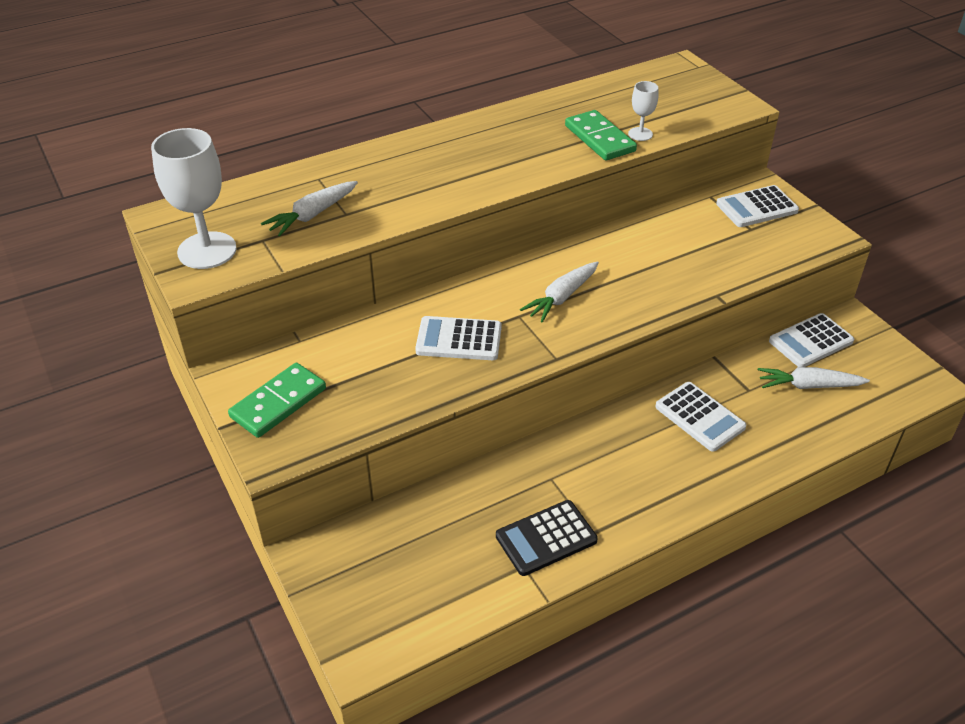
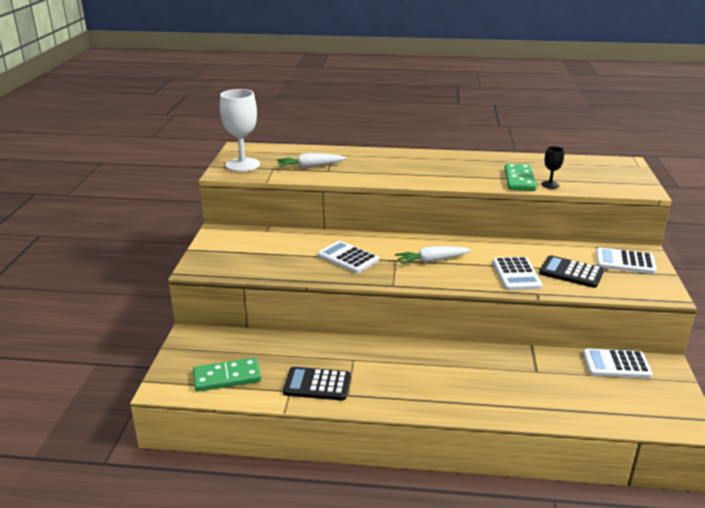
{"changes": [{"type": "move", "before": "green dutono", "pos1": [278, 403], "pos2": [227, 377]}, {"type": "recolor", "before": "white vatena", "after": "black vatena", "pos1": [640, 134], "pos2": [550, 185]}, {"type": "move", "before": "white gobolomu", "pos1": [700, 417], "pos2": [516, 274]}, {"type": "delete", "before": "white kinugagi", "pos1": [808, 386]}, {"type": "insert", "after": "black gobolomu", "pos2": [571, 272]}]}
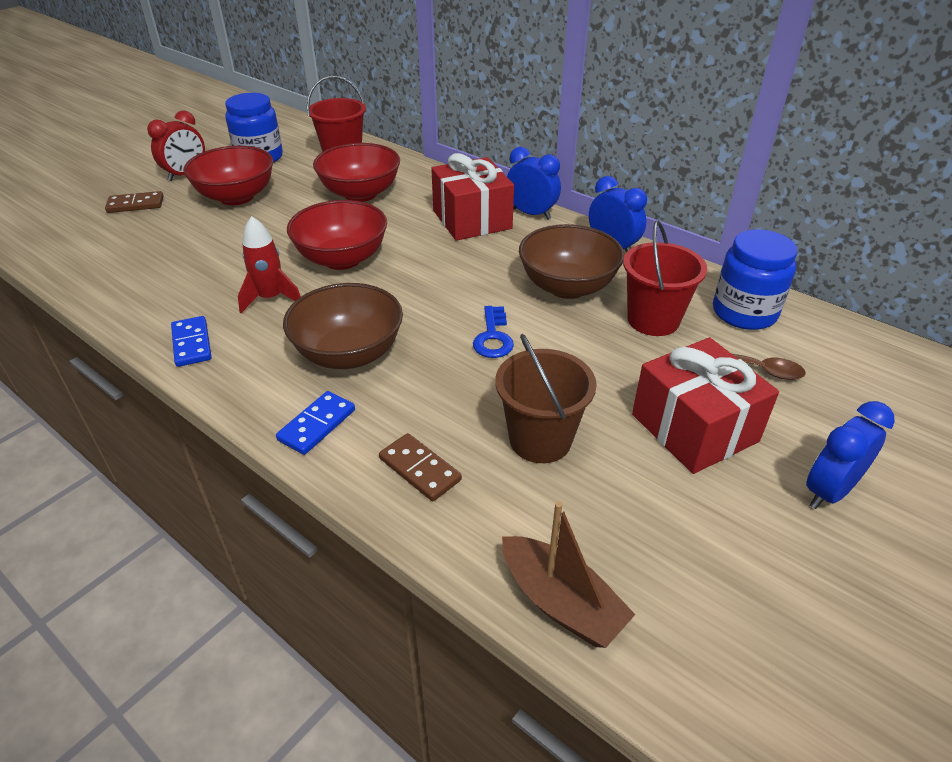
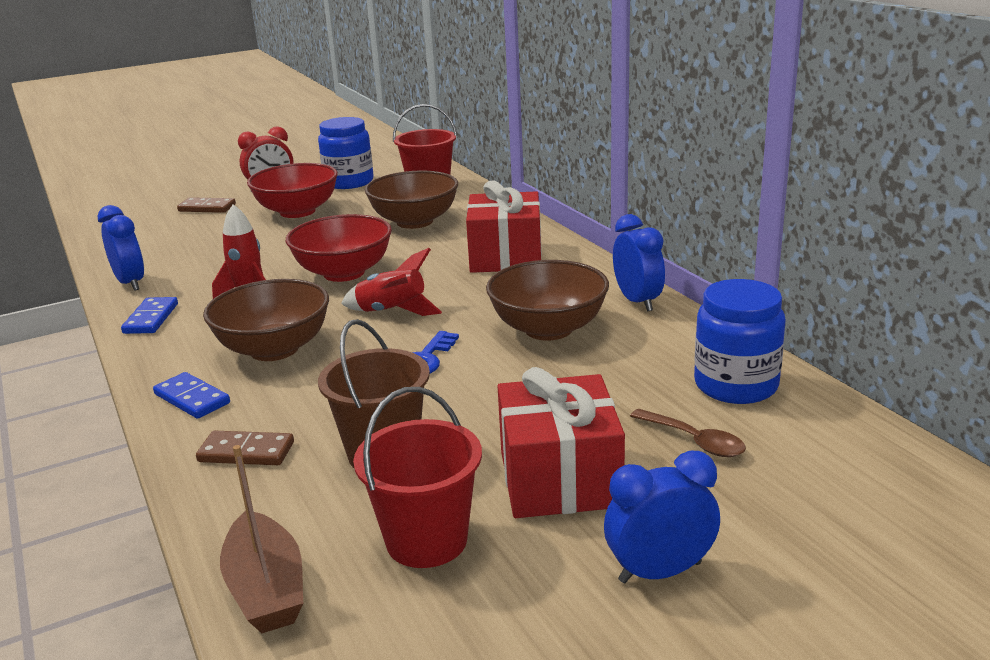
{"changes": [{"type": "rotate", "before": "blue dutono", "pos1": [317, 425], "pos2": [192, 399], "turn": 75}, {"type": "recolor", "before": "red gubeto", "after": "brown gubeto", "pos1": [360, 194], "pos2": [414, 222]}, {"type": "rotate", "before": "brown dutono", "pos1": [420, 469], "pos2": [246, 452], "turn": -60}, {"type": "move", "before": "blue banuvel", "pos1": [531, 213], "pos2": [130, 283]}, {"type": "move", "before": "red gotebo", "pos1": [653, 320], "pos2": [426, 540]}, {"type": "insert", "after": "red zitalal", "pos2": [392, 312]}]}
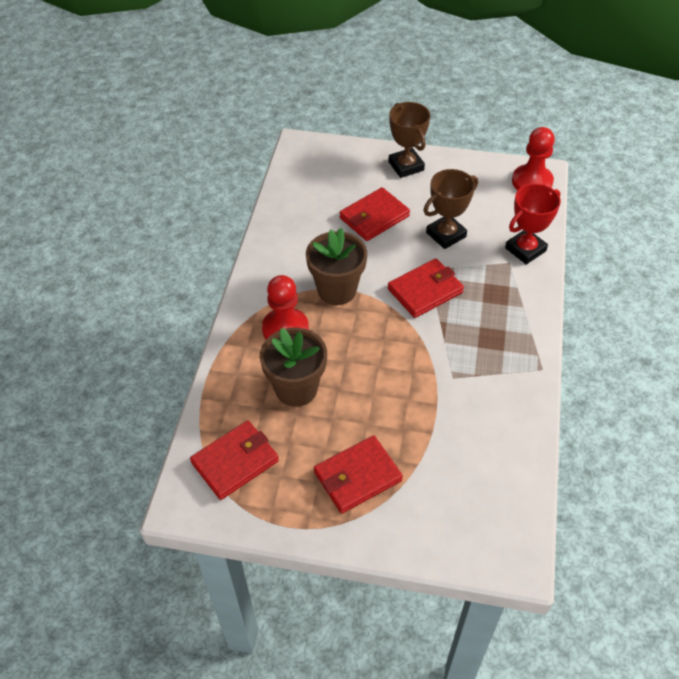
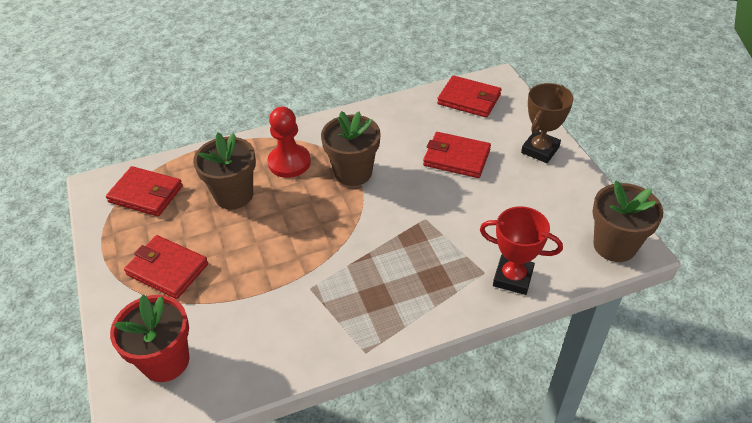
{"changes": [{"type": "move", "before": "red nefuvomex", "pos1": [425, 291], "pos2": [469, 99]}, {"type": "delete", "before": "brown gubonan", "pos1": [446, 235]}, {"type": "replace", "before": "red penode", "after": "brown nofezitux", "pos1": [532, 182], "pos2": [614, 245]}, {"type": "insert", "after": "red nofezitux", "pos2": [165, 361]}]}
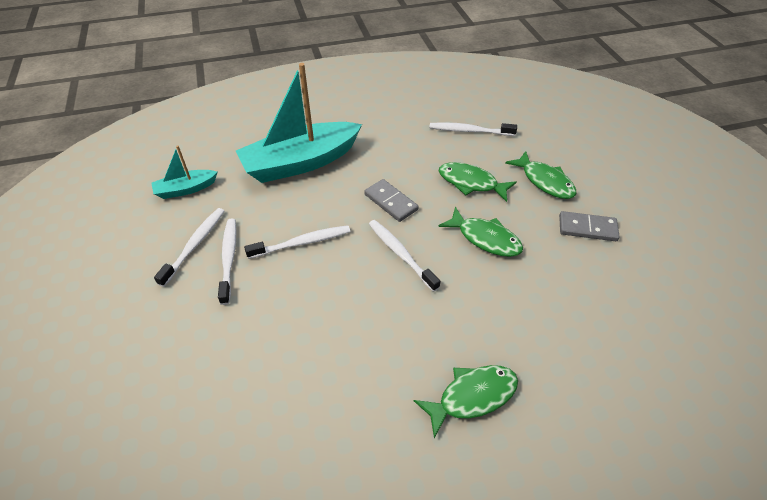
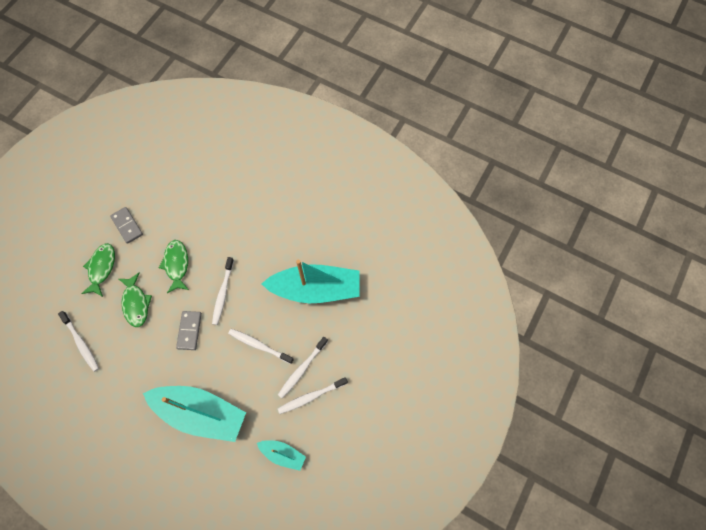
{"changes": [{"type": "delete", "before": "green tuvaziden", "pos1": [472, 396]}, {"type": "insert", "after": "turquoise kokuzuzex", "pos2": [315, 289]}]}
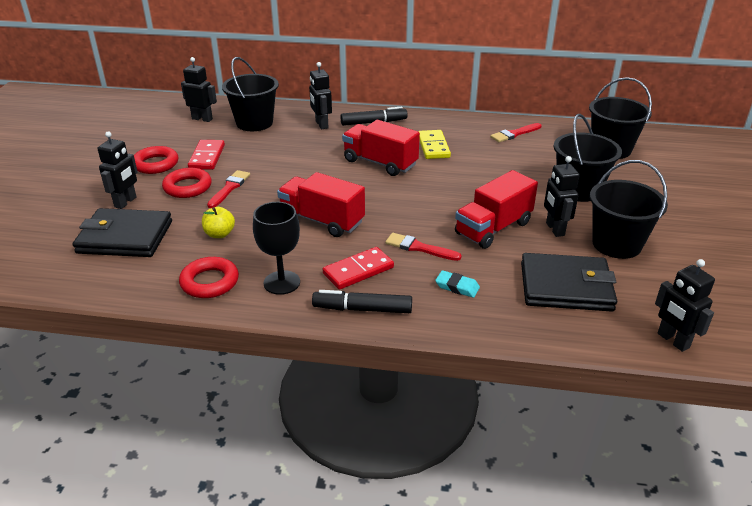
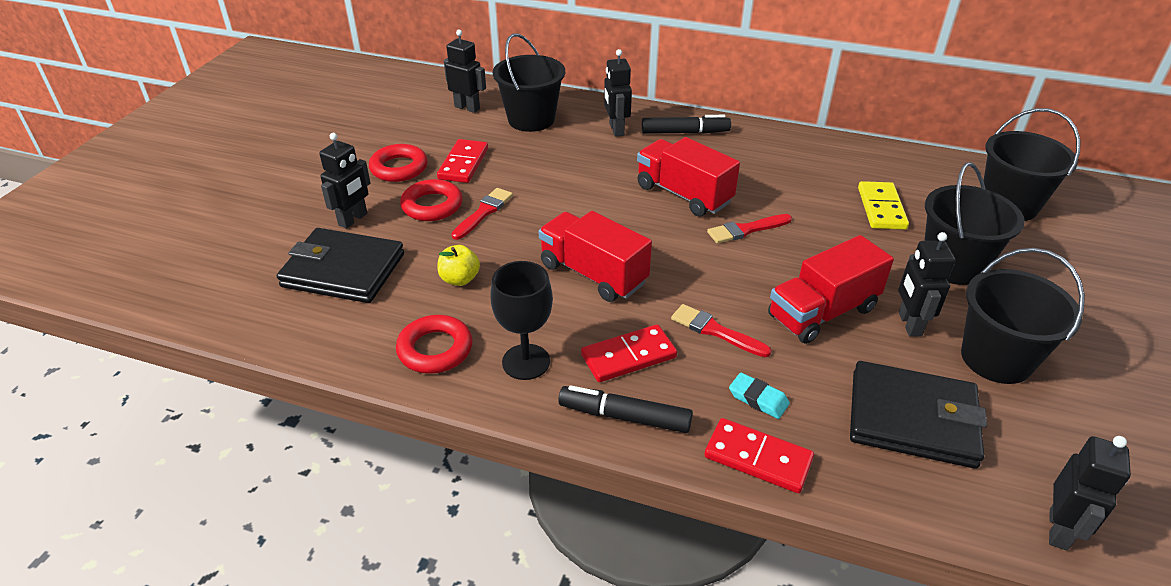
{"changes": [{"type": "move", "before": "yellow dutono", "pos1": [433, 147], "pos2": [881, 208]}, {"type": "move", "before": "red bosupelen", "pos1": [514, 134], "pos2": [746, 230]}, {"type": "rotate", "before": "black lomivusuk", "pos1": [672, 340], "pos2": [1059, 530], "turn": -135}, {"type": "insert", "after": "red dutono", "pos2": [758, 458]}]}
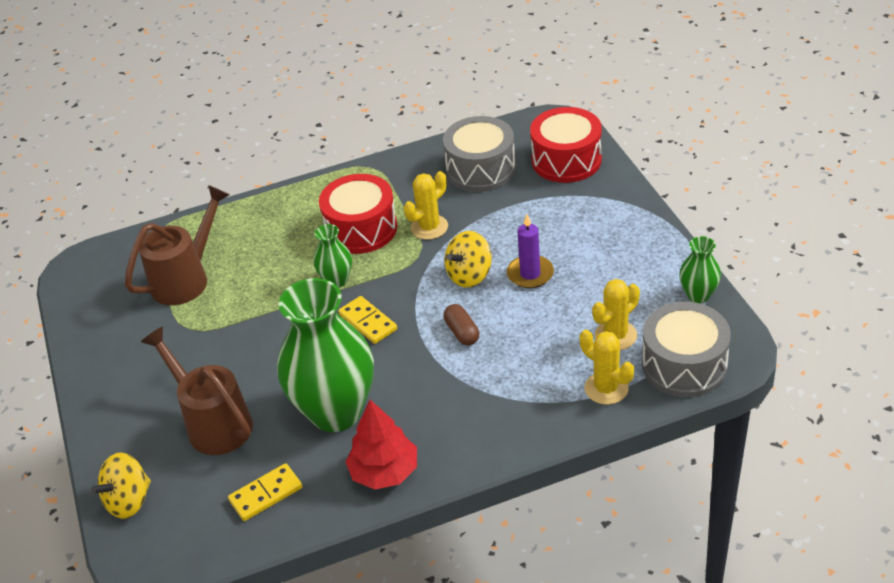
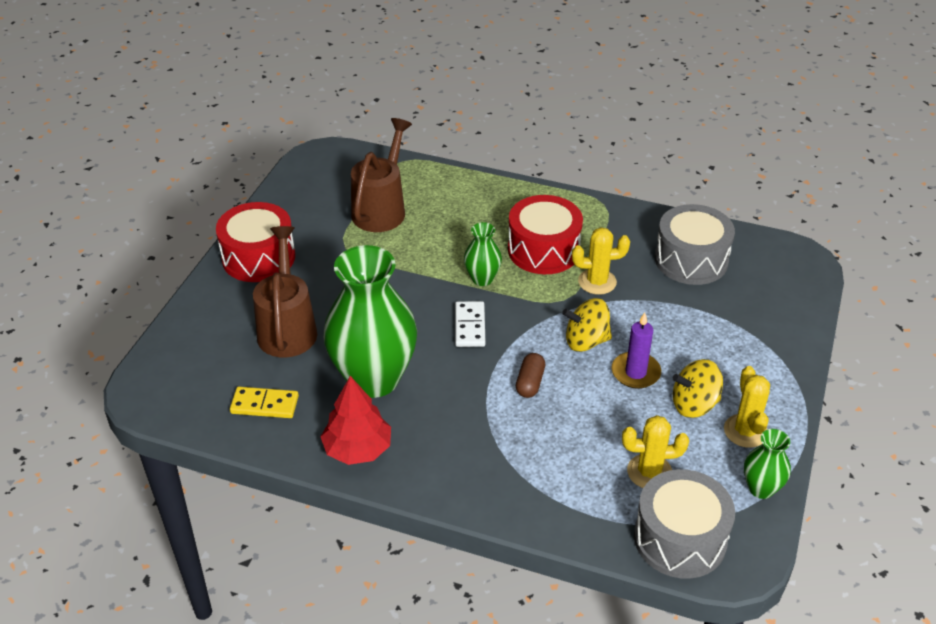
{"changes": [{"type": "move", "before": "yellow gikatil", "pos1": [129, 501], "pos2": [694, 404]}, {"type": "rotate", "before": "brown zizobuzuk", "pos1": [186, 279], "pos2": [381, 209], "turn": -60}, {"type": "recolor", "before": "yellow dutono", "after": "white dutono", "pos1": [368, 322], "pos2": [469, 326]}, {"type": "move", "before": "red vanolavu", "pos1": [566, 160], "pos2": [258, 257]}, {"type": "move", "before": "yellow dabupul", "pos1": [606, 388], "pos2": [745, 431]}]}
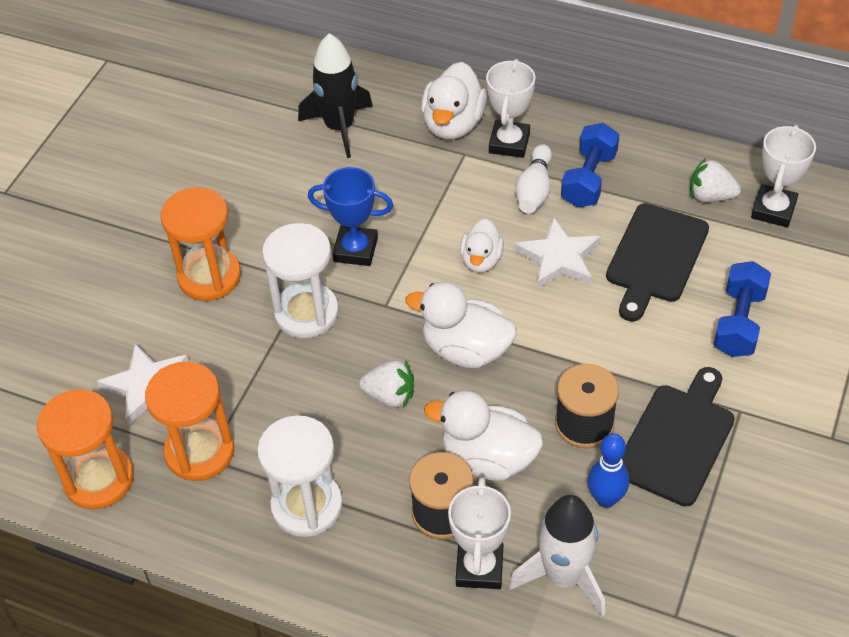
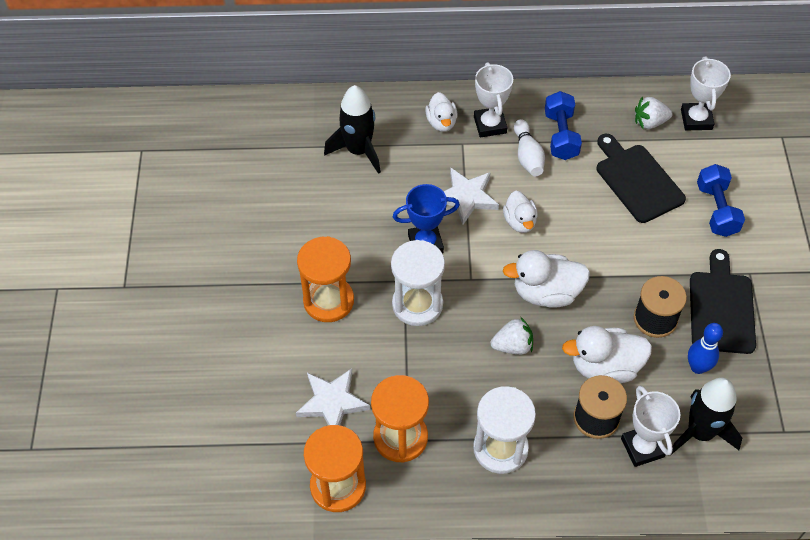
{"changes": [{"type": "resize", "before": "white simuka", "pos1": [453, 124], "pos2": [441, 122], "scale": 0.63}, {"type": "recolor", "before": "white zitalal", "after": "black zitalal", "pos1": [563, 577], "pos2": [700, 432]}, {"type": "move", "before": "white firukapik", "pos1": [558, 258], "pos2": [466, 197]}, {"type": "rotate", "before": "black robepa", "pos1": [655, 257], "pos2": [637, 180], "turn": 150}]}
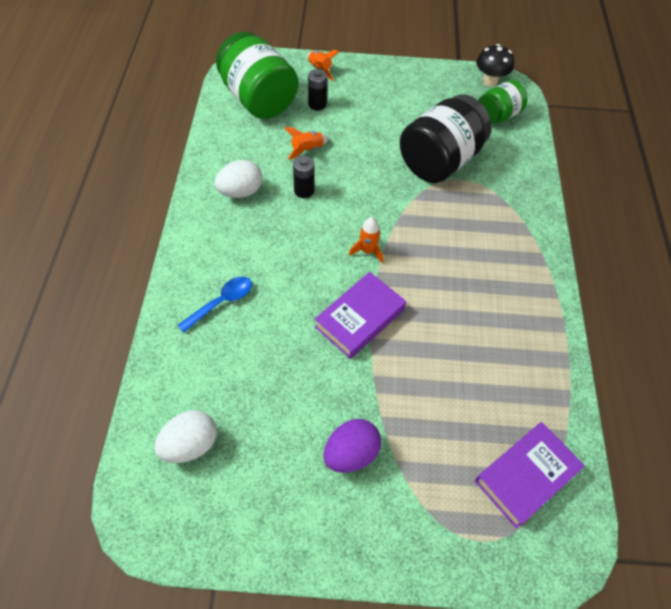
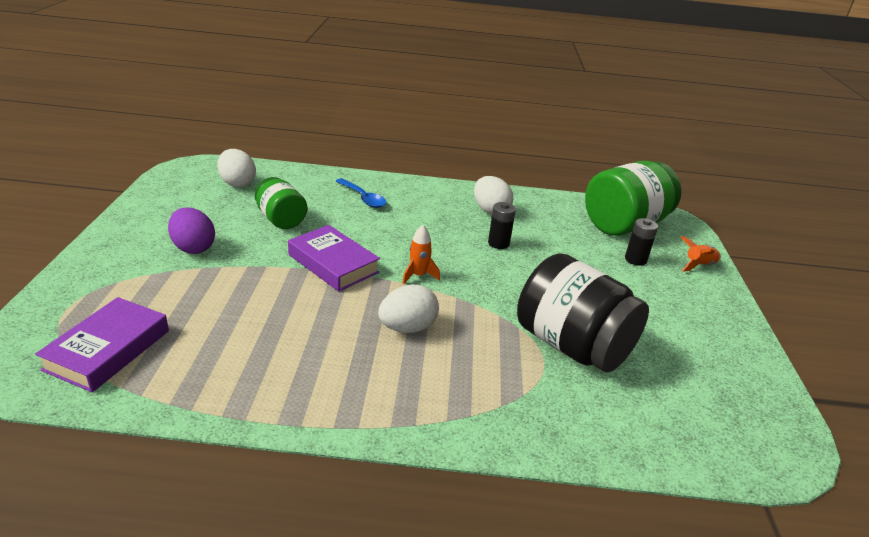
{"changes": [{"type": "delete", "before": "orange zitalal", "pos1": [307, 149]}, {"type": "rotate", "before": "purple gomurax", "pos1": [526, 475], "pos2": [108, 350], "turn": 60}, {"type": "delete", "before": "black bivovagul", "pos1": [489, 81]}, {"type": "move", "before": "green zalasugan", "pos1": [497, 116], "pos2": [281, 219]}, {"type": "insert", "after": "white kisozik", "pos2": [407, 328]}]}
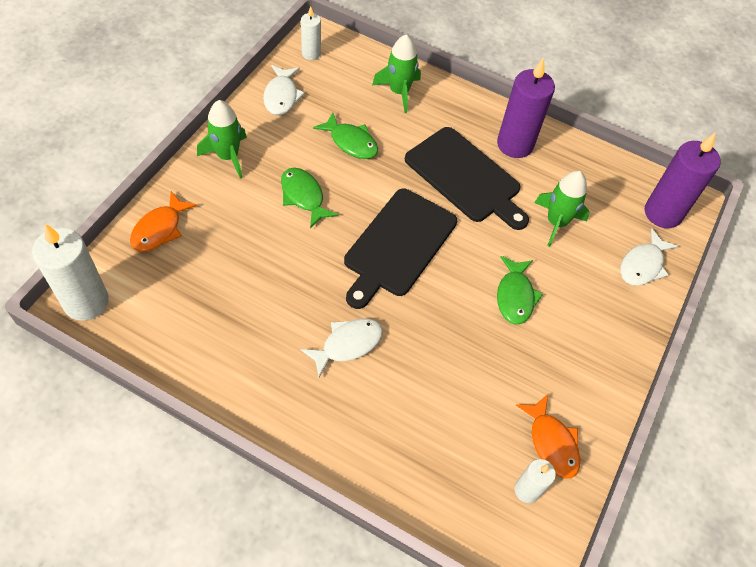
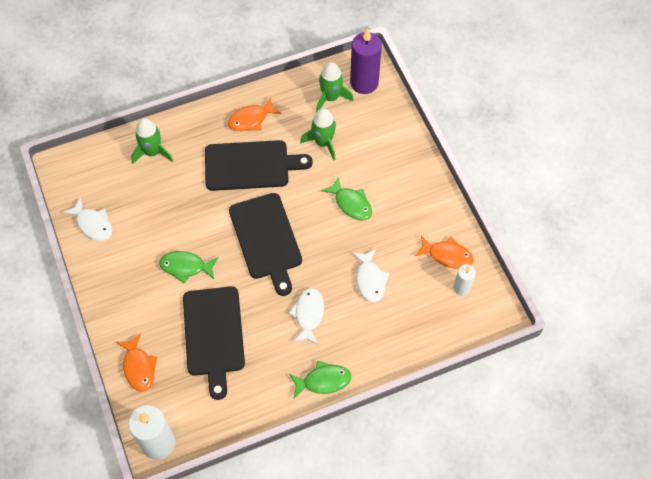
{"changes": [{"type": "move", "before": "green zitalal", "pos1": [228, 156], "pos2": [331, 97]}, {"type": "delete", "before": "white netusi", "pos1": [311, 53]}, {"type": "move", "before": "green tuvaziden", "pos1": [351, 142], "pos2": [323, 381]}, {"type": "replace", "before": "purple netusi", "after": "orange tuvaziden", "pos1": [515, 144], "pos2": [251, 119]}, {"type": "move", "before": "white tuvaziden", "pos1": [643, 265], "pos2": [370, 280]}, {"type": "insert", "after": "black robepa", "pos2": [214, 335]}]}
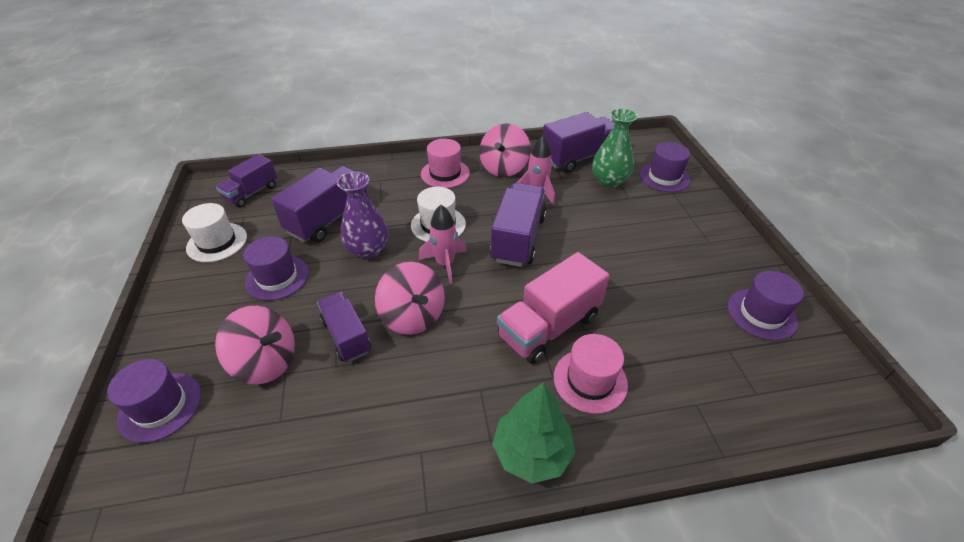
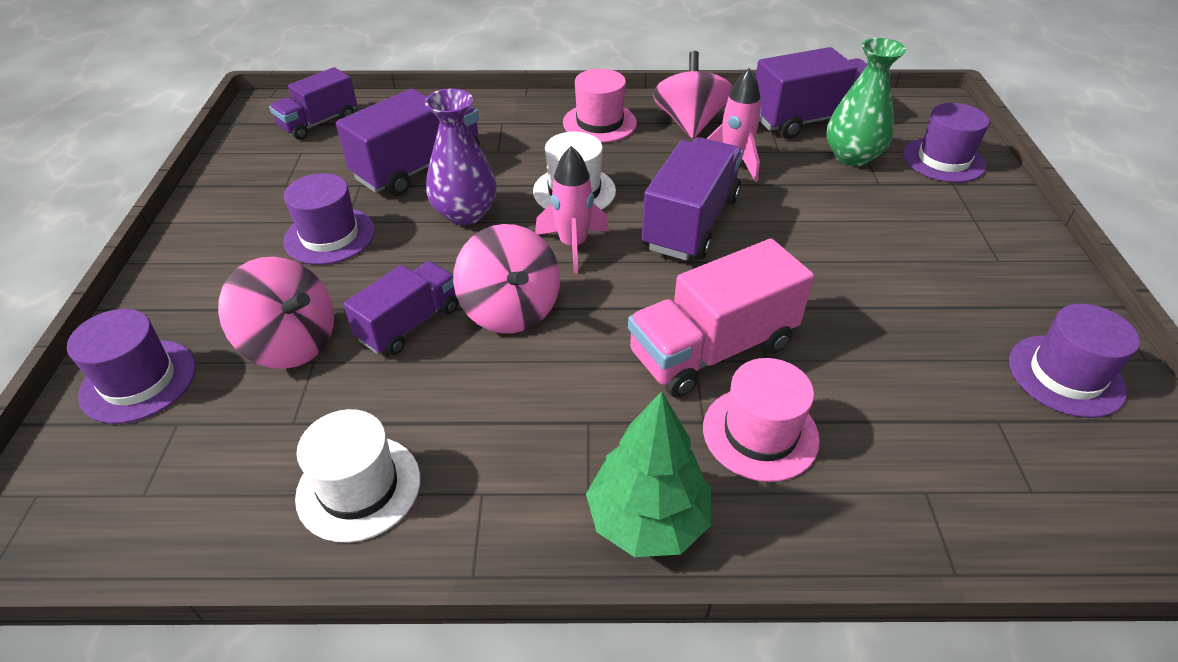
{"changes": [{"type": "move", "before": "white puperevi", "pos1": [217, 242], "pos2": [359, 487]}, {"type": "rotate", "before": "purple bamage", "pos1": [346, 336], "pos2": [409, 324], "turn": 60}, {"type": "rotate", "before": "pink gikatil", "pos1": [504, 168], "pos2": [690, 123], "turn": 150}]}
